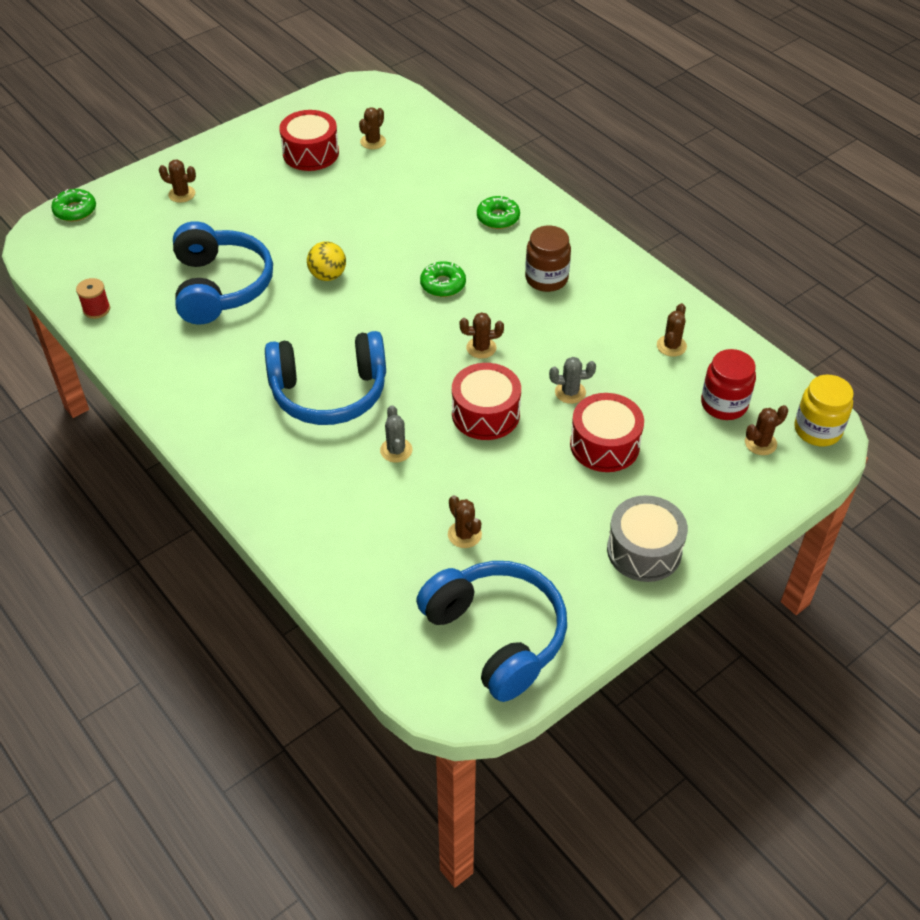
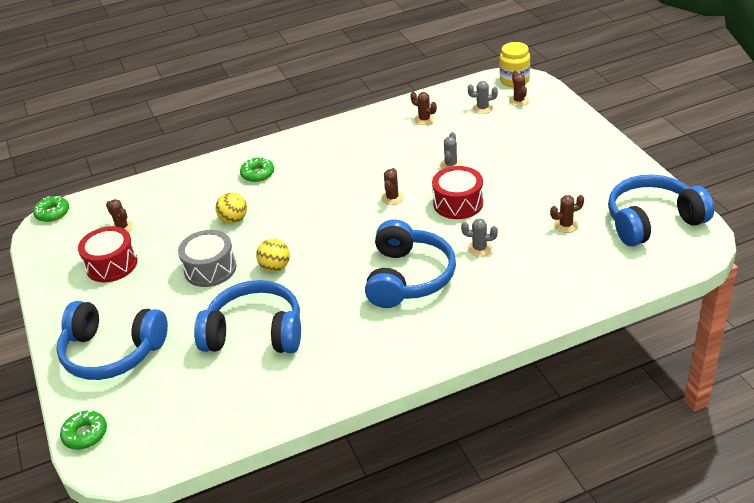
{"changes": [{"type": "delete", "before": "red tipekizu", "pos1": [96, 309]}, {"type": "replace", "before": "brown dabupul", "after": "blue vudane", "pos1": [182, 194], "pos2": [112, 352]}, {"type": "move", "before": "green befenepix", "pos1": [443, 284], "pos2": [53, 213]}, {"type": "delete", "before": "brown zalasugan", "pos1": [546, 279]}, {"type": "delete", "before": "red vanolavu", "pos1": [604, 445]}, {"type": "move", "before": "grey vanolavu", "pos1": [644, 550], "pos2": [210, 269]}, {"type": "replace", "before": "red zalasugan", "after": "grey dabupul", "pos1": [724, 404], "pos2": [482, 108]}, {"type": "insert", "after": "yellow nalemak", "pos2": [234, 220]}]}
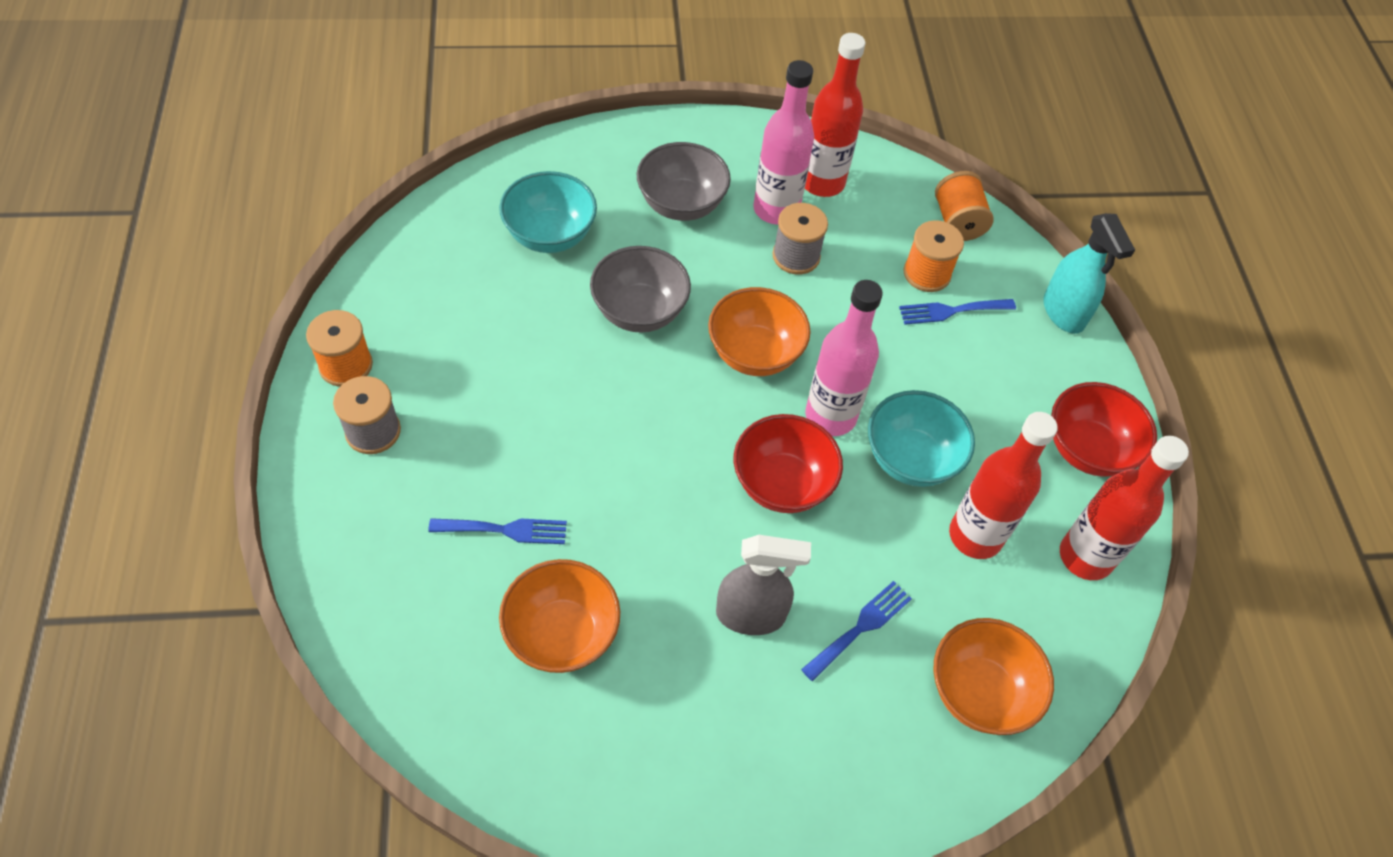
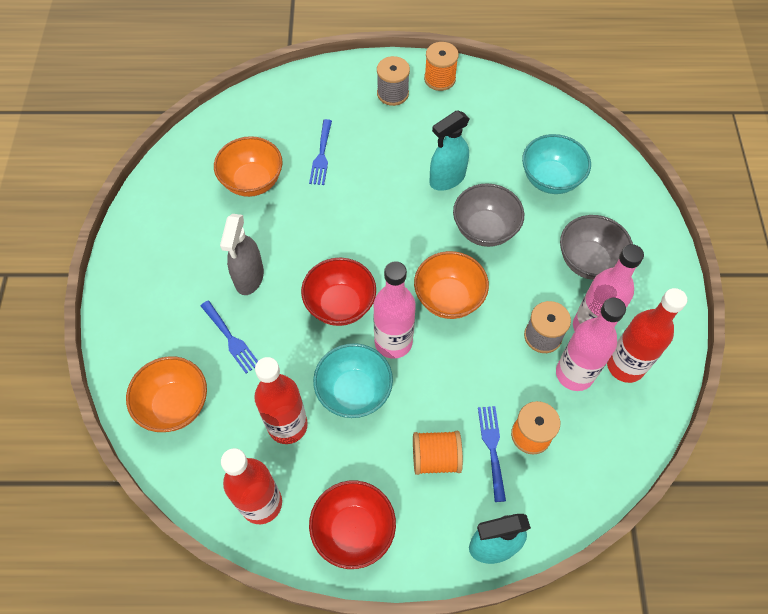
{"changes": [{"type": "move", "before": "orange tipekizu", "pos1": [957, 222], "pos2": [435, 458]}, {"type": "insert", "after": "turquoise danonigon", "pos2": [447, 179]}, {"type": "insert", "after": "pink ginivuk", "pos2": [574, 374]}]}
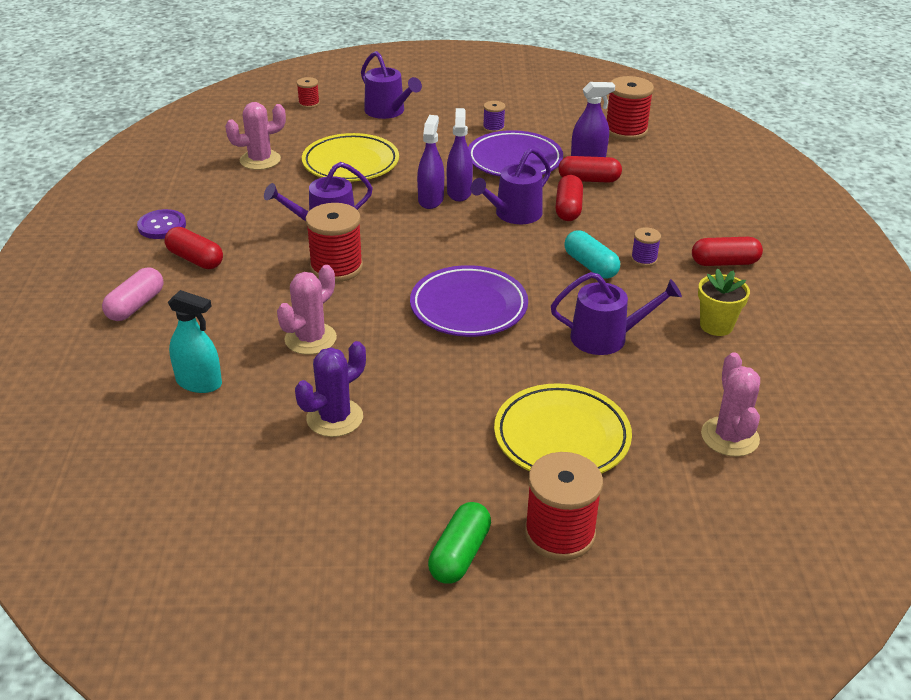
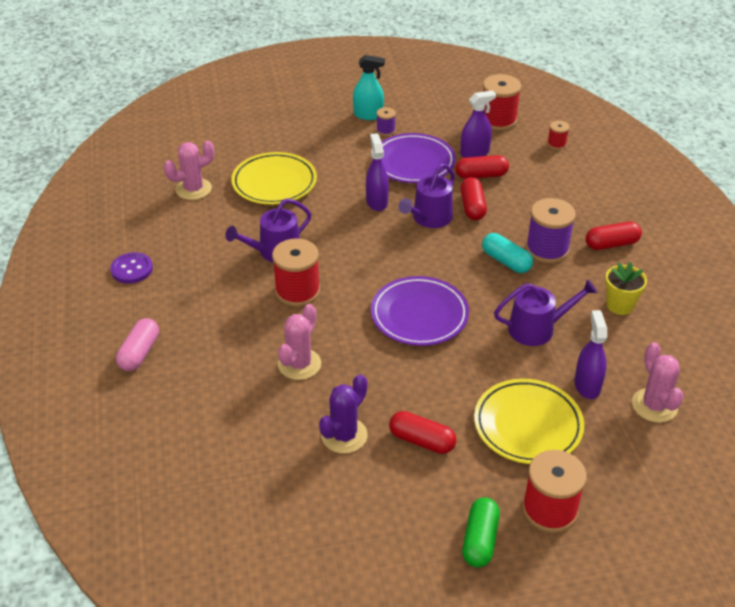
{"changes": [{"type": "move", "before": "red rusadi", "pos1": [195, 259], "pos2": [421, 441]}, {"type": "move", "before": "turquoise danonigon", "pos1": [199, 383], "pos2": [368, 115]}, {"type": "move", "before": "red tipekizu", "pos1": [309, 103], "pos2": [556, 144]}, {"type": "delete", "before": "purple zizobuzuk", "pos1": [388, 111]}, {"type": "move", "before": "purple danonigon", "pos1": [430, 200], "pos2": [587, 385]}, {"type": "resize", "before": "purple tipekizu", "pos1": [644, 259], "pos2": [547, 249], "scale": 1.98}]}
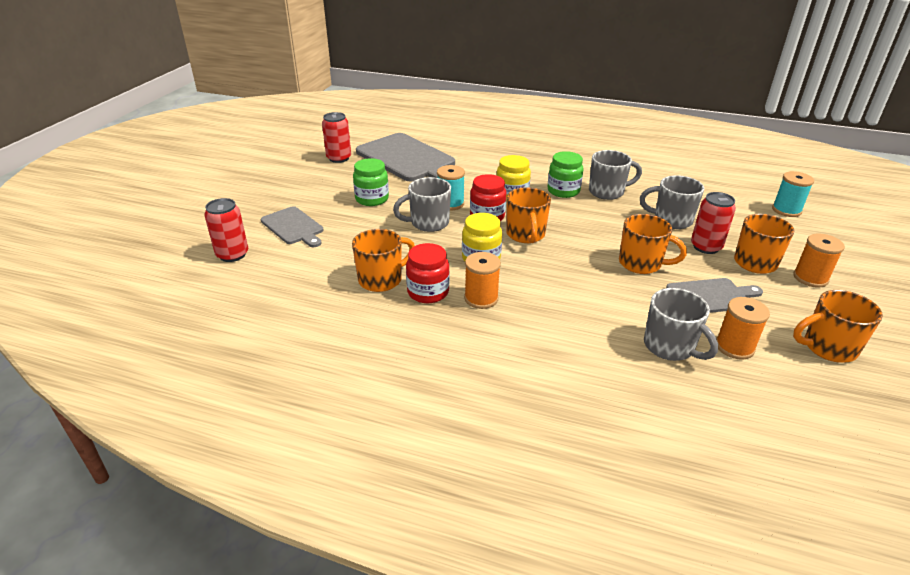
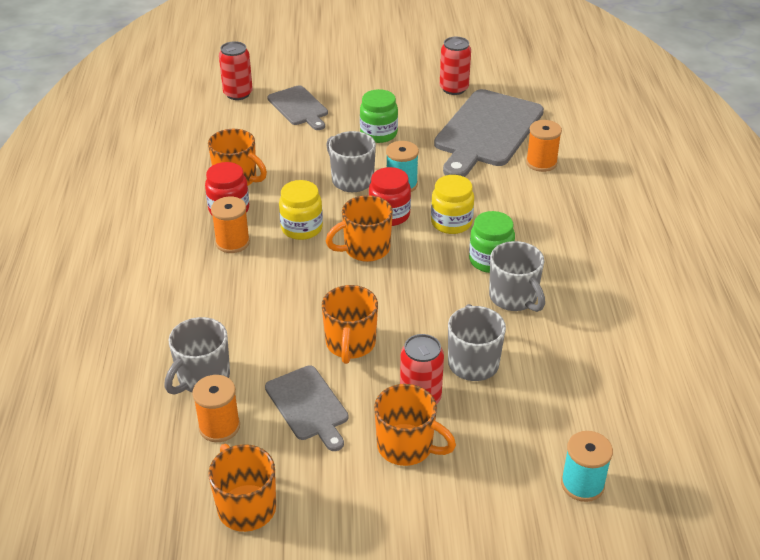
{"changes": [{"type": "rotate", "before": "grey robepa", "pos1": [293, 227], "pos2": [299, 107], "turn": -60}, {"type": "move", "before": "orange tipekizu", "pos1": [810, 278], "pos2": [541, 163]}]}
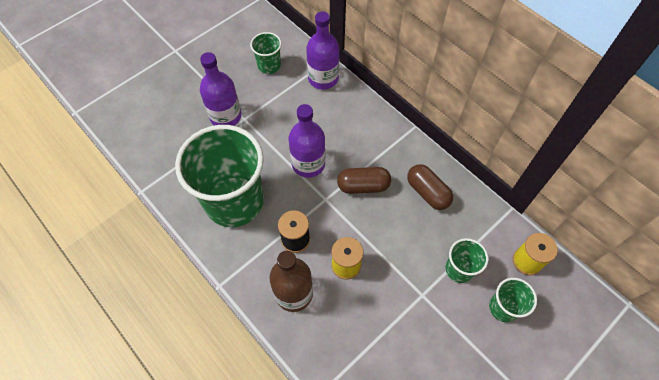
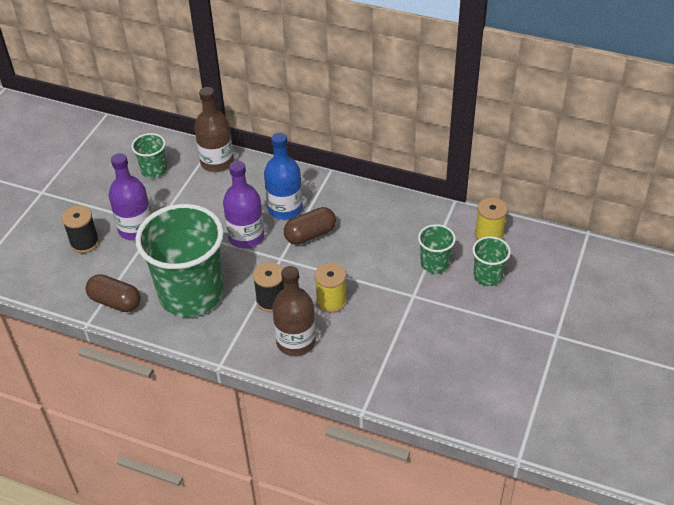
{"changes": [{"type": "recolor", "before": "purple ginivuk", "after": "brown ginivuk", "pos1": [323, 78], "pos2": [217, 162]}, {"type": "move", "before": "brown rusadi", "pos1": [427, 192], "pos2": [115, 302]}, {"type": "insert", "after": "black tipekizu", "pos2": [84, 243]}, {"type": "insert", "after": "blue ginivuk", "pos2": [285, 208]}]}
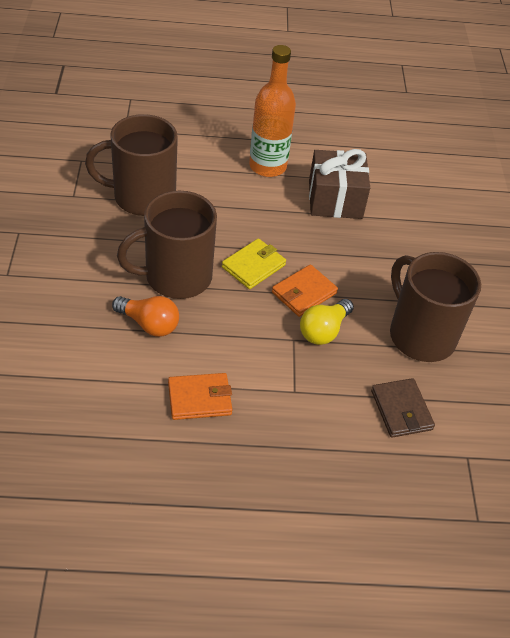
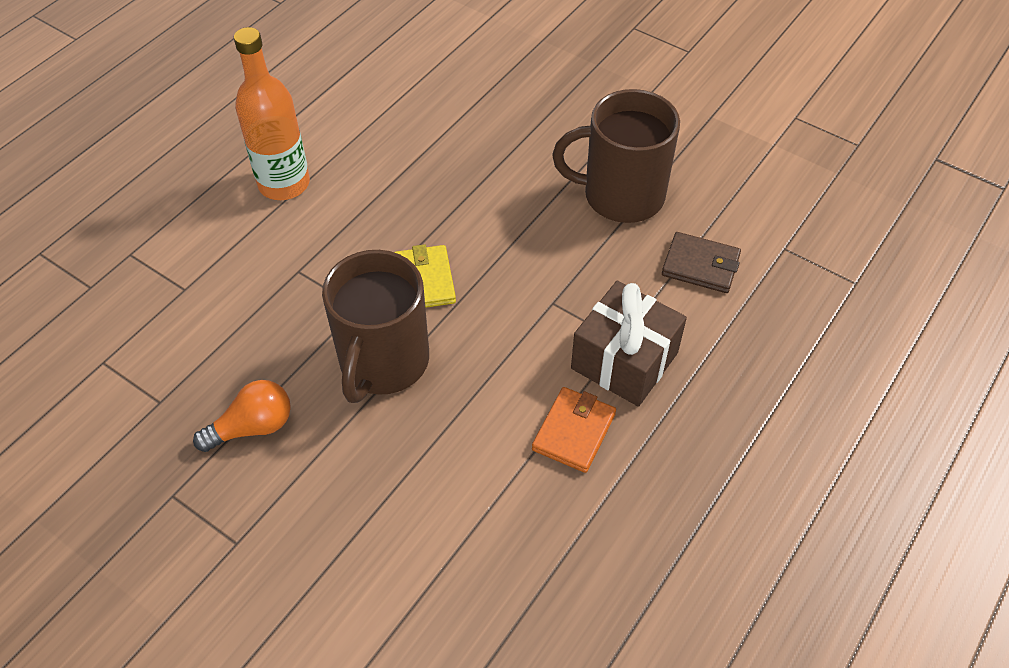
{"changes": [{"type": "delete", "before": "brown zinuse", "pos1": [142, 197]}, {"type": "move", "before": "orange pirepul", "pos1": [149, 324], "pos2": [253, 427]}, {"type": "delete", "before": "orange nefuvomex", "pos1": [304, 293]}, {"type": "delete", "before": "yellow pirepul", "pos1": [323, 331]}, {"type": "move", "before": "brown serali", "pos1": [335, 199], "pos2": [624, 360]}]}
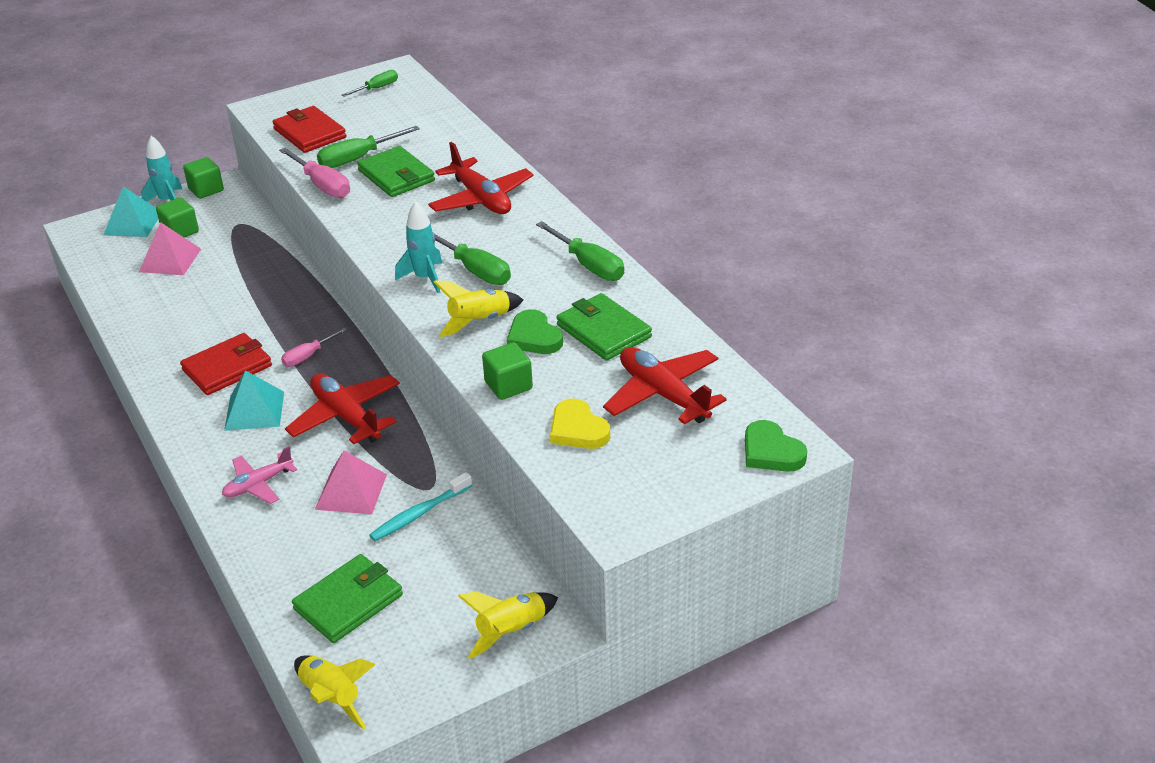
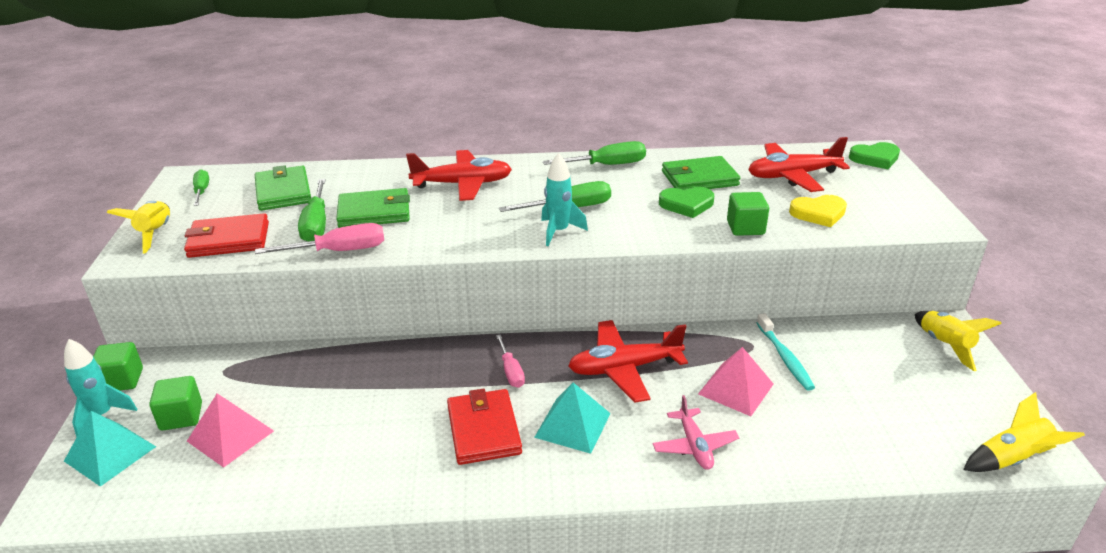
{"changes": [{"type": "move", "before": "green nefuvomex", "pos1": [348, 602], "pos2": [283, 192]}, {"type": "move", "before": "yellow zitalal", "pos1": [479, 321], "pos2": [155, 233]}]}
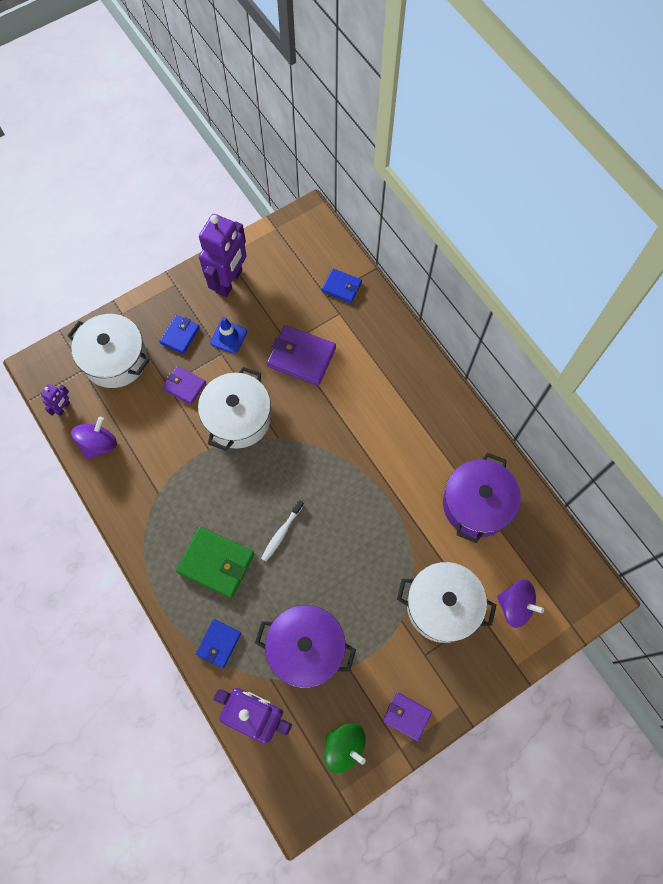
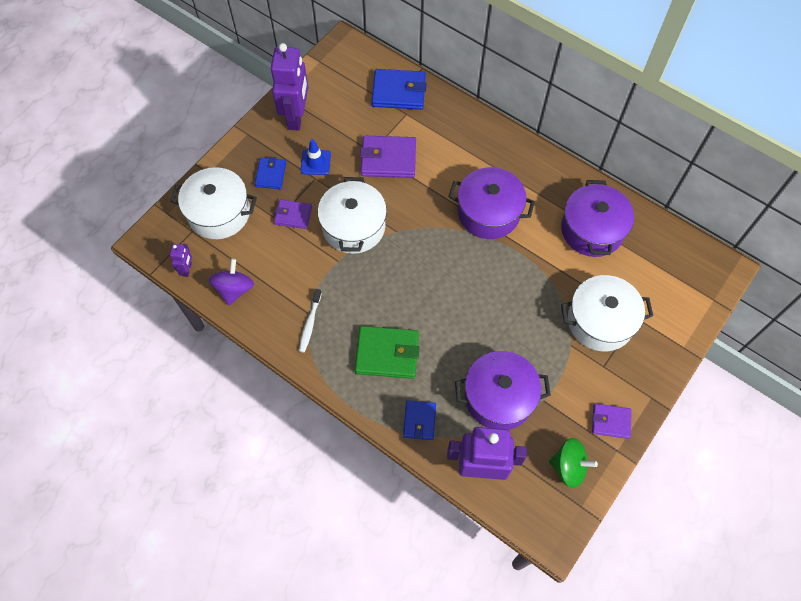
{"changes": [{"type": "move", "before": "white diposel", "pos1": [281, 533], "pos2": [310, 324]}, {"type": "resize", "before": "blue nefuvomex", "pos1": [341, 287], "pos2": [399, 92], "scale": 1.67}, {"type": "delete", "before": "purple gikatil", "pos1": [515, 606]}, {"type": "insert", "after": "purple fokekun", "pos2": [488, 213]}]}
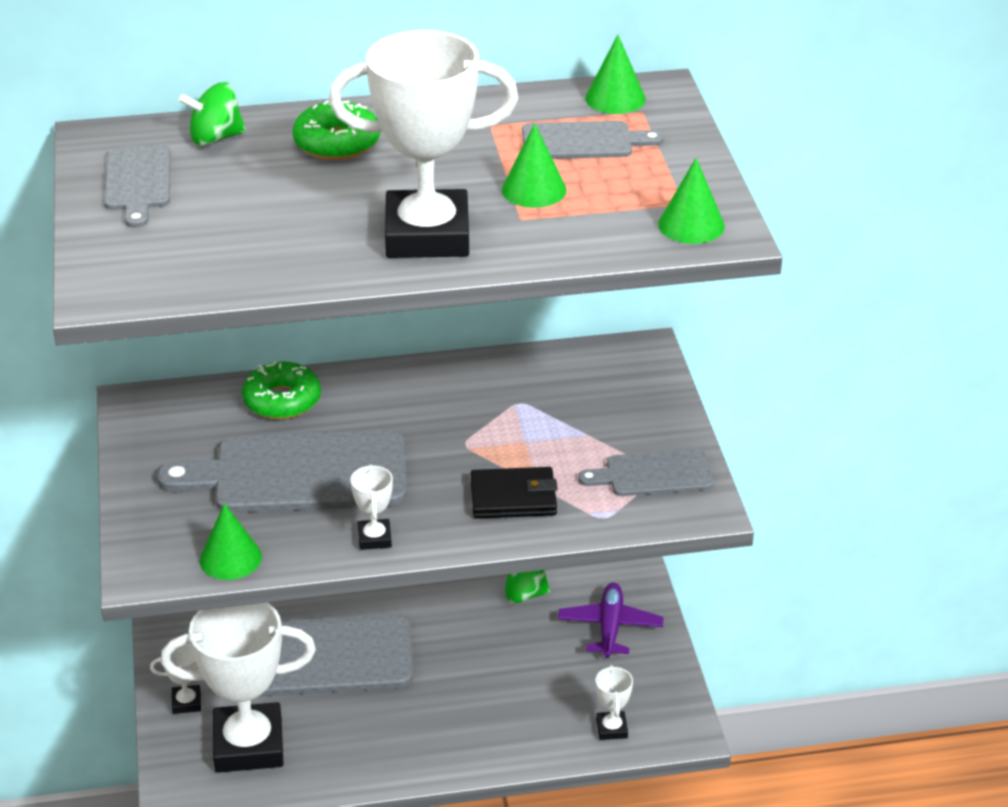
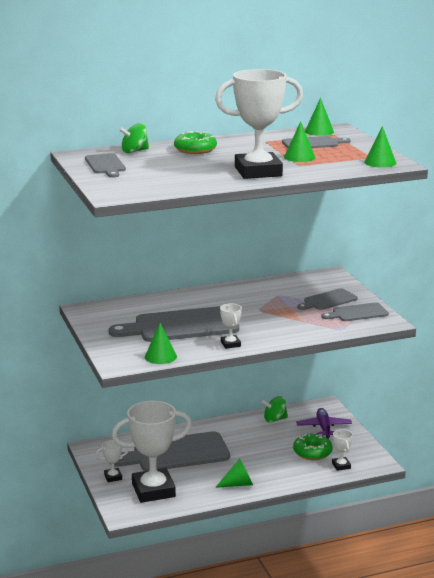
{"changes": [{"type": "move", "before": "green befenepix", "pos1": [282, 400], "pos2": [312, 452]}, {"type": "delete", "before": "black nefuvomex", "pos1": [513, 497]}, {"type": "insert", "after": "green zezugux", "pos2": [238, 484]}, {"type": "insert", "after": "grey robepa", "pos2": [328, 300]}]}
